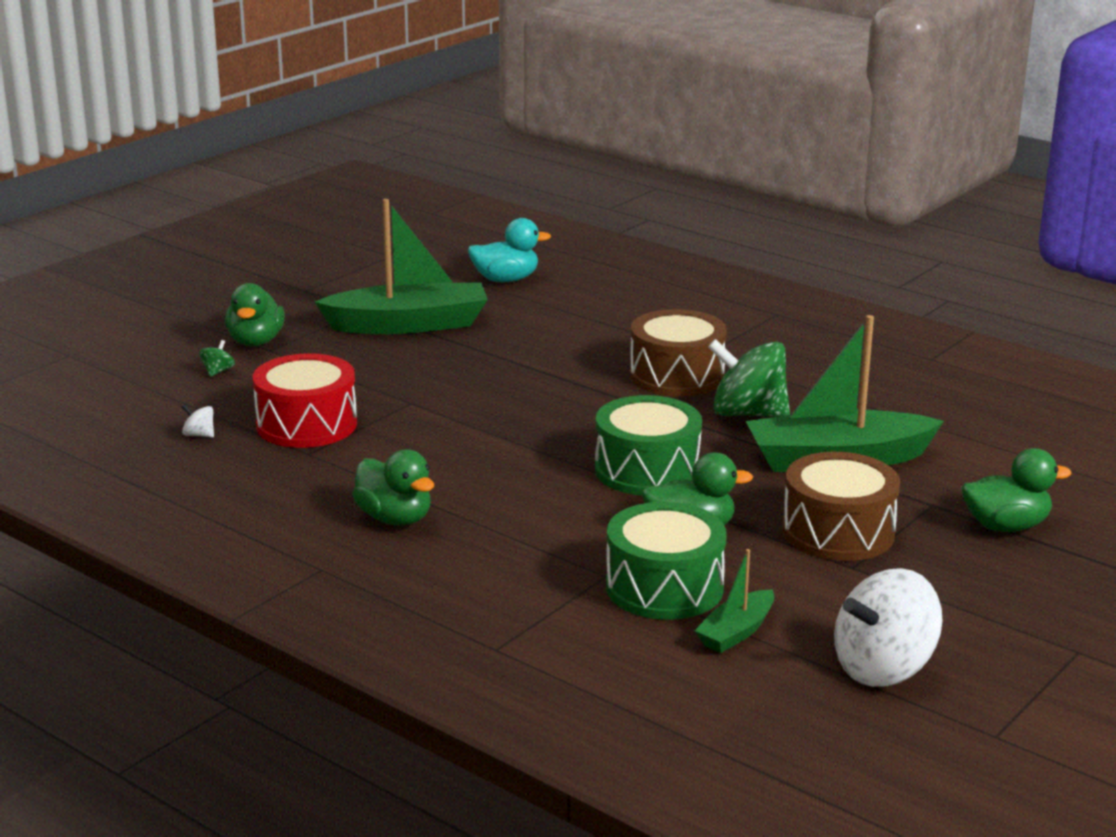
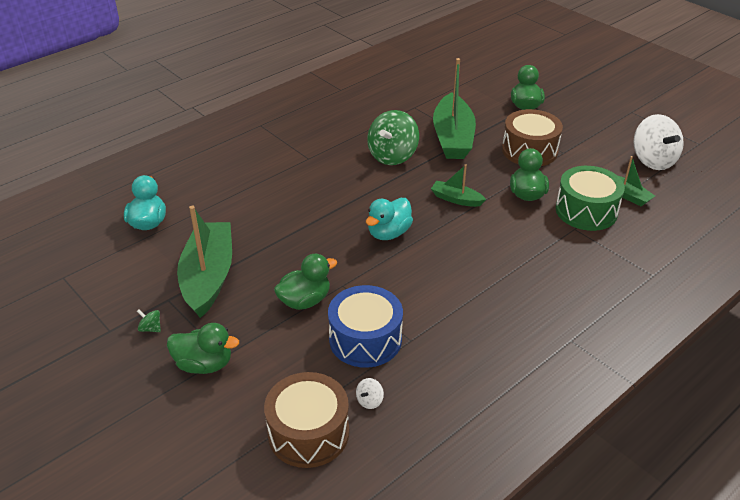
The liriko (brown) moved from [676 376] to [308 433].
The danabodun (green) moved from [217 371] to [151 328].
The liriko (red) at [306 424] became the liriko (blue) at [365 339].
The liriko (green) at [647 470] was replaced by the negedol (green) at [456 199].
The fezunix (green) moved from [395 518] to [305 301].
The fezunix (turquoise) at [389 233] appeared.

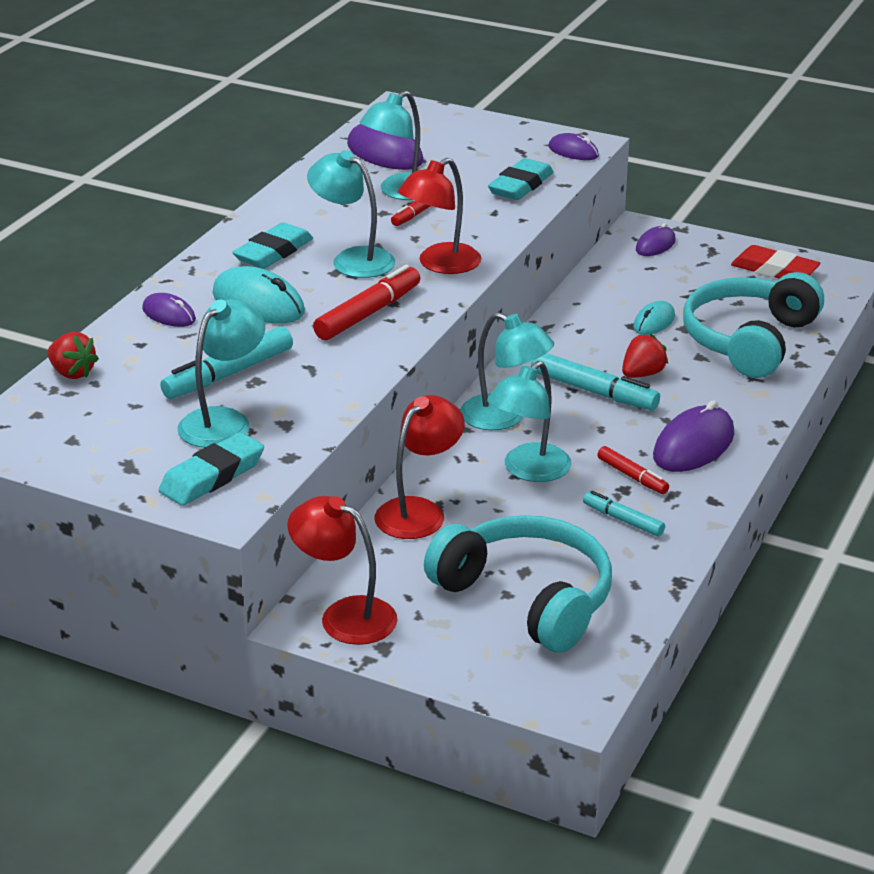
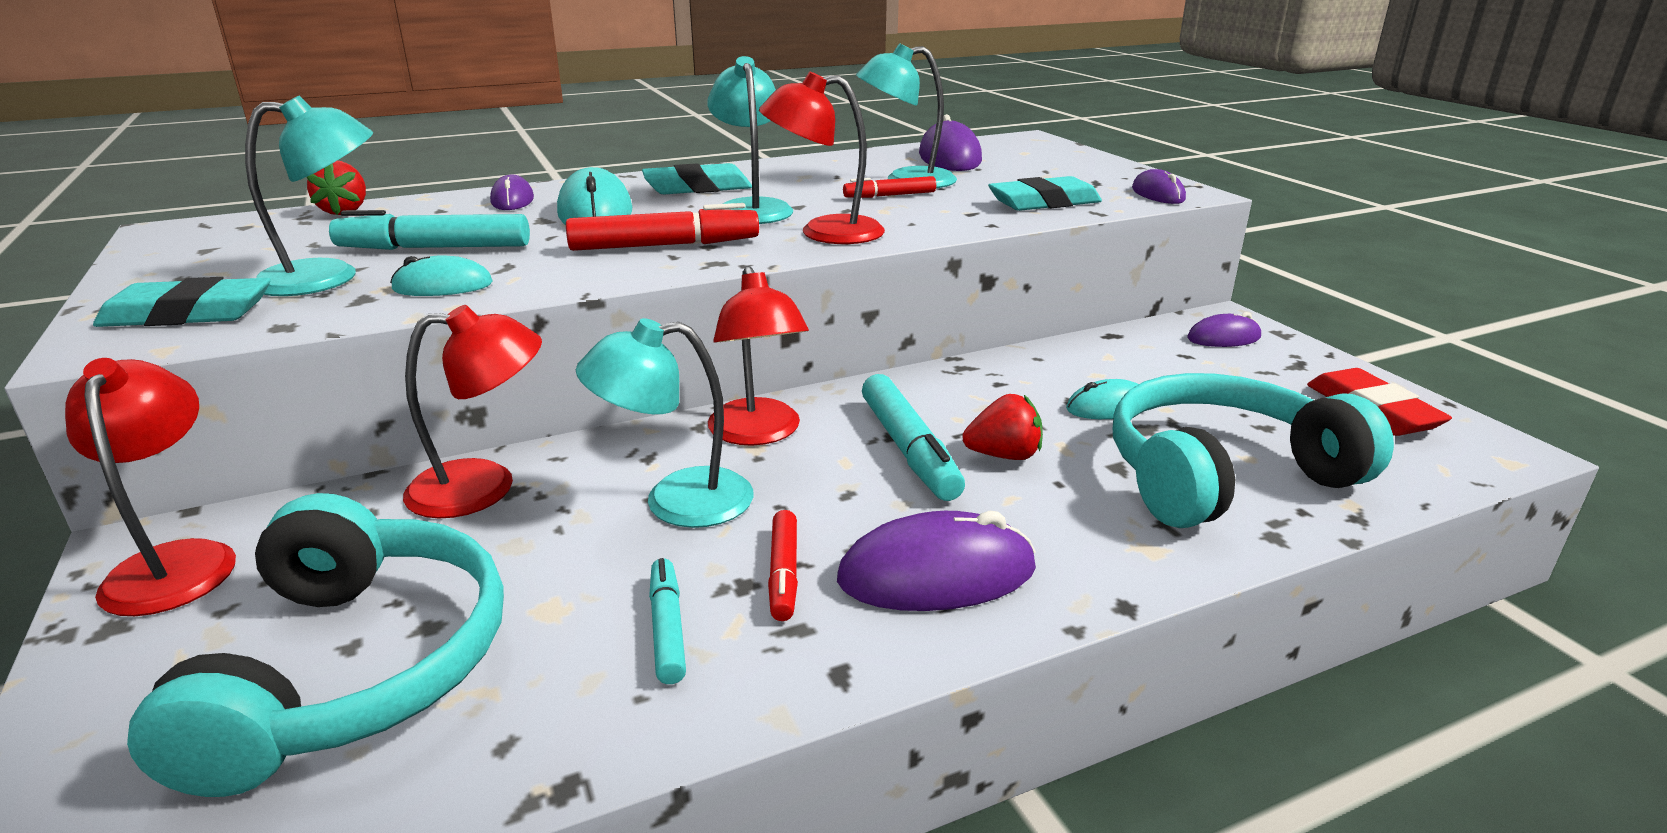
The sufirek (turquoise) at [504 418] became the sufirek (red) at [758 433].
The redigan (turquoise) at [443 286] appeared.

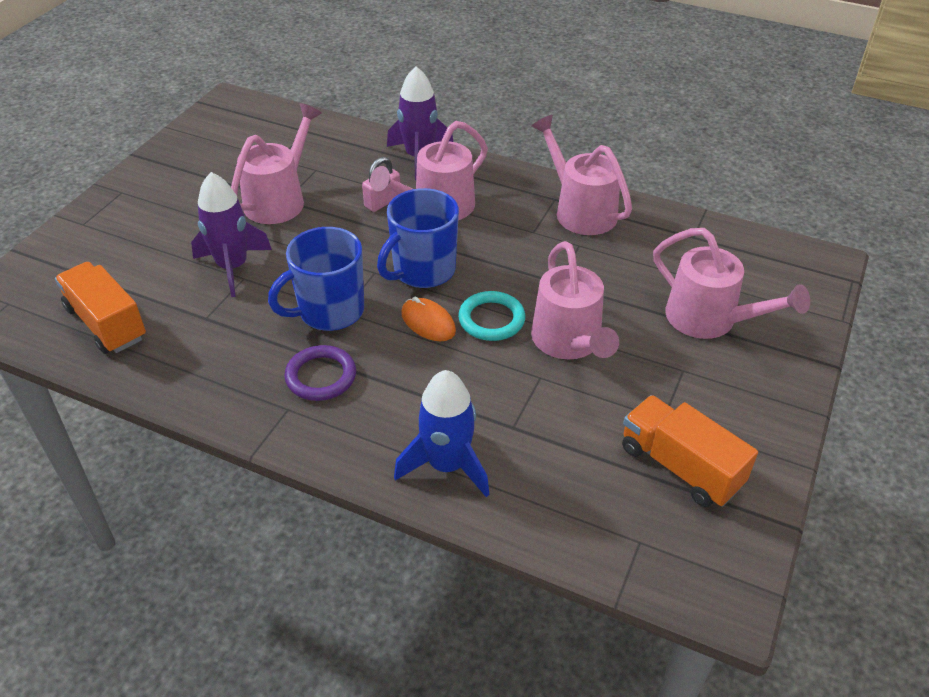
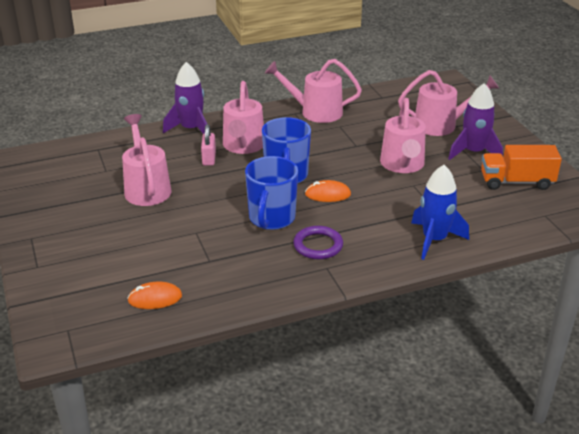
The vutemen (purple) moved from [233 267] to [473 152].
The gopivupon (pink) at [569 343] turned 60 degrees clockwise.
The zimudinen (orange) at [106 323] was replaced by the redigan (orange) at [155 298].
The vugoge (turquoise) at [491 319] disappeared.

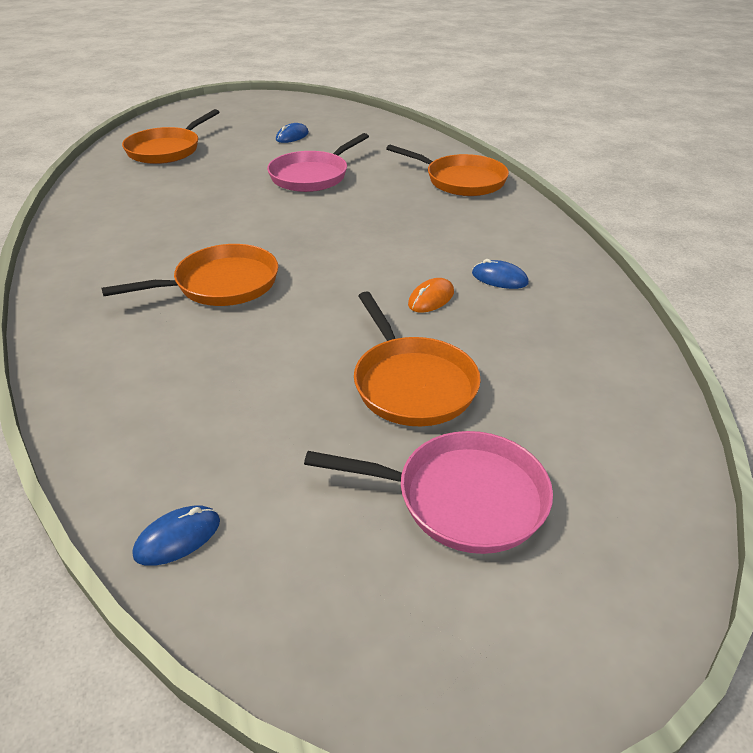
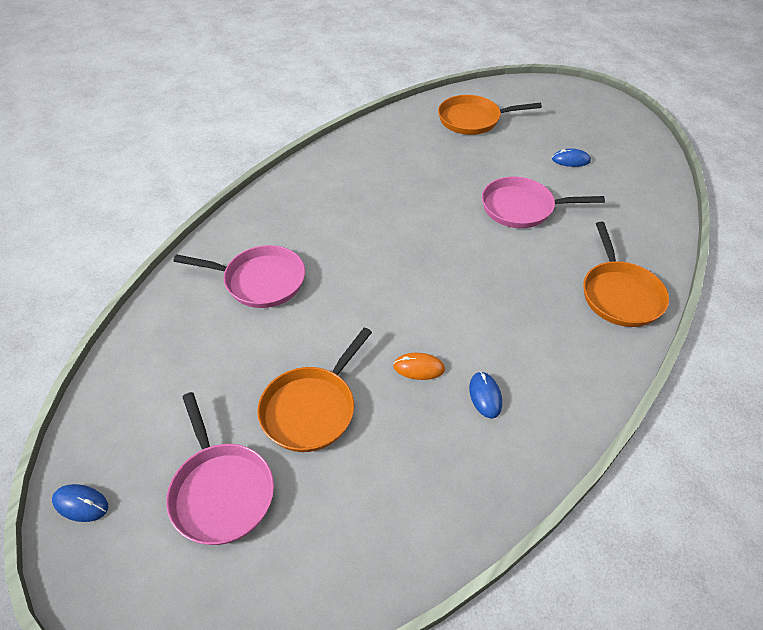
The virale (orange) at [221 284] disappeared.
The redigan (blue) moved from [177 538] to [81 504].
The virale (pink) at [260 281] appeared.

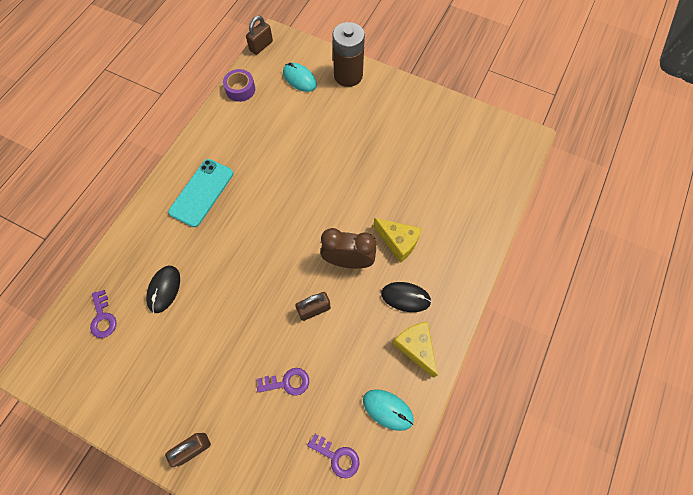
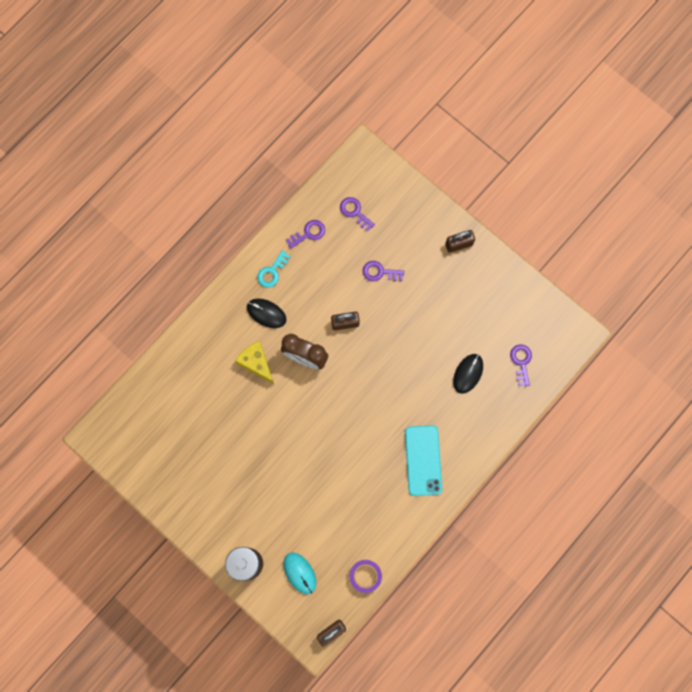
The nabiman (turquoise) at [202 192] turned 45 degrees counterclockwise.
The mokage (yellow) at [415 347] was replaced by the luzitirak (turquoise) at [272 272].
The redigan (turquoise) at [387 409] was replaced by the luzitirak (purple) at [308 233].

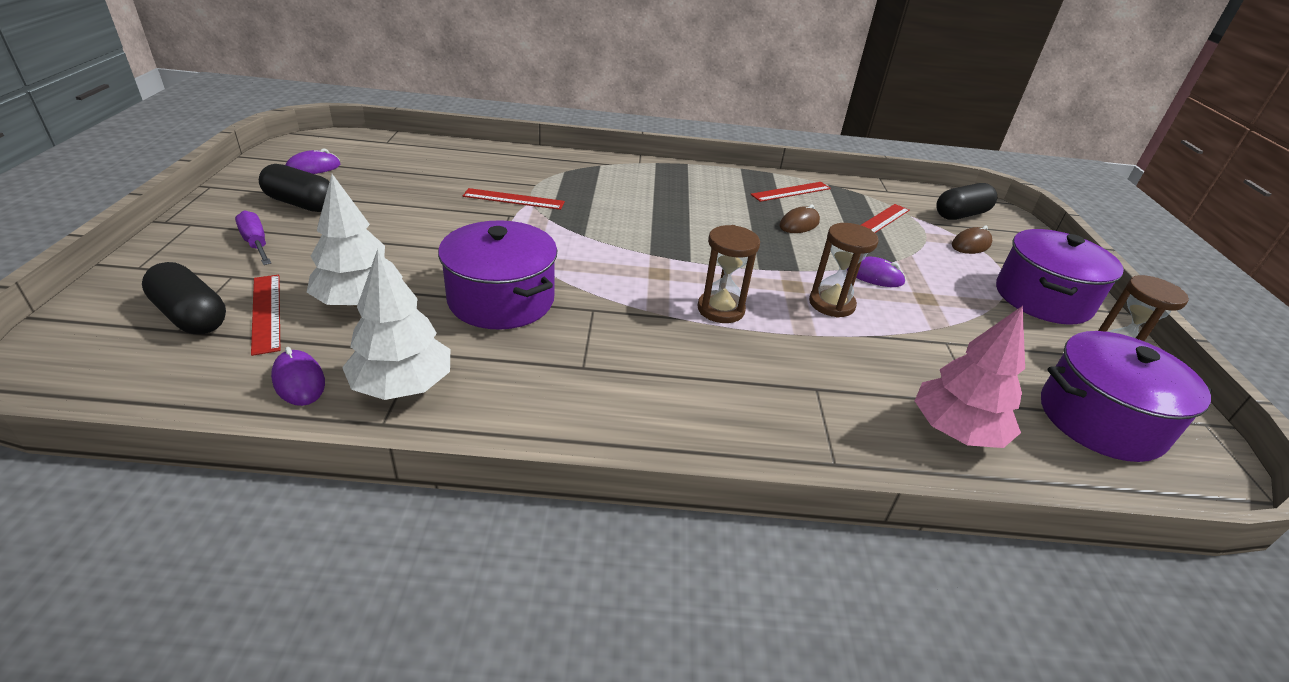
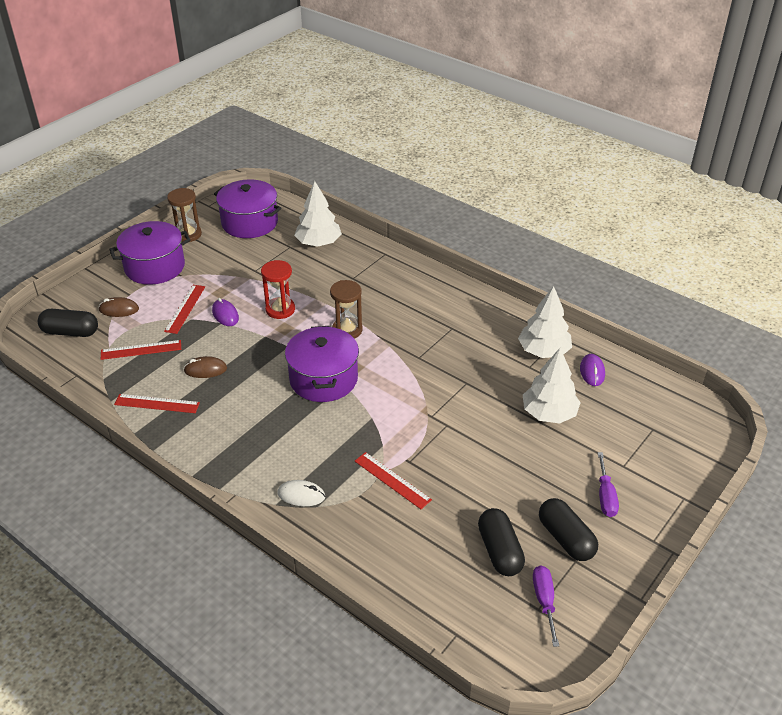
The redigan (purple) at [313 168] was replaced by the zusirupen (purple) at [544 601].
The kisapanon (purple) moved from [501 299] to [323 379].
The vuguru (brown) at [831 304] became the vuguru (red) at [280 309].
The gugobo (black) moved from [191 316] to [499 551].
The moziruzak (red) moved from [266 312] to [185 308].
The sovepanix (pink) at [956 431] became the sovepanix (white) at [318 243].
The redigan (white) at [301 495] appeared.

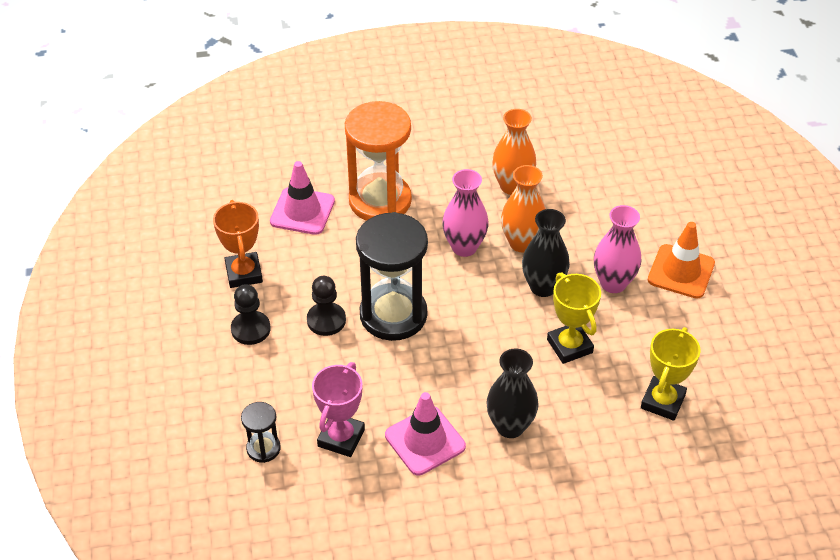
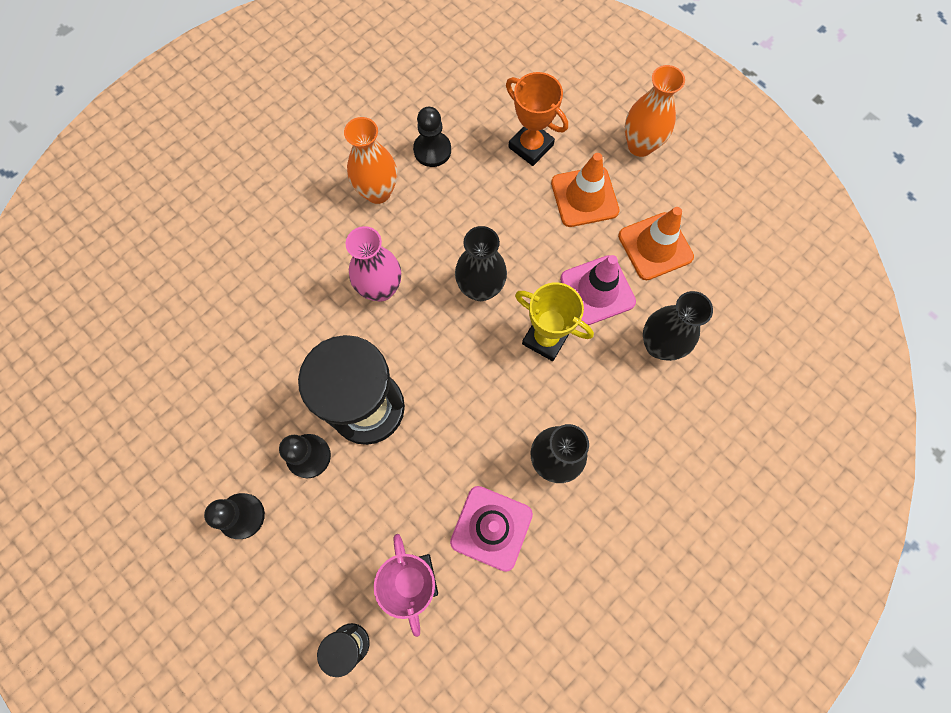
The vuguru (orange) at [380 201] disappeared.
The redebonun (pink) moved from [302 211] to [597 290].
The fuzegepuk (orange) moved from [521 243] to [640 145].
The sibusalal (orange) moved from [244 273] to [530 146].
The fuzegepuk (pink) at [613 283] disappeared.
The sibusalal (yellow) at [663 401] was replaced by the fuzegepuk (black) at [659 345].
The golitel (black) at [432 150] appeared.
The redebonun (orange) at [655 246] appeared.

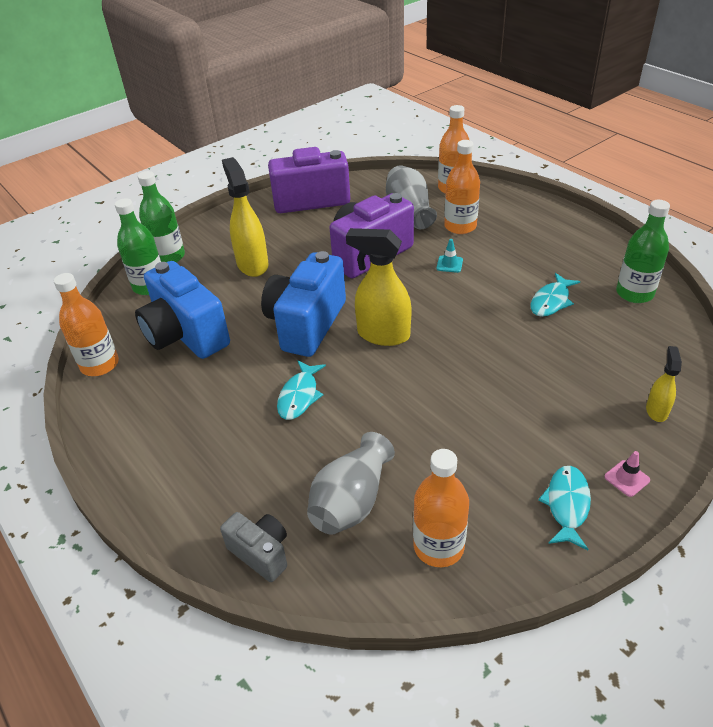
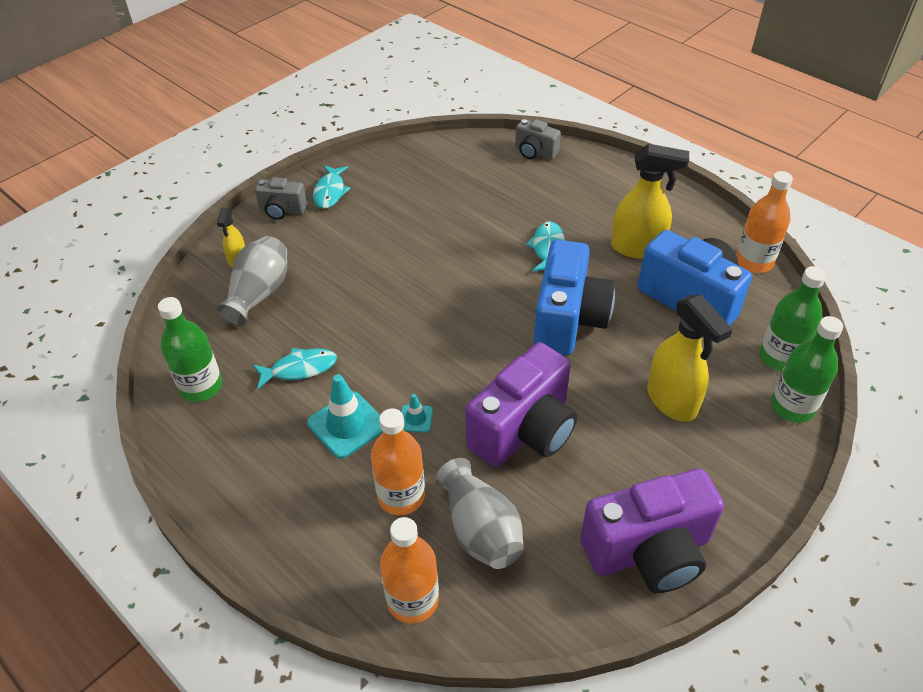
The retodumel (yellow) moved from [383 335] to [637 248].
The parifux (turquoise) at [551 301] turned 45 degrees clockwise.
The fuzegepuk (grey) moved from [351 501] to [259 293].
The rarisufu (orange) at [438 546] disappeared.
The redebonun (pink) at [627 478] was replaced by the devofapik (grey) at [282 210].
The redebonun (turquoise) at [347 424] appeared.

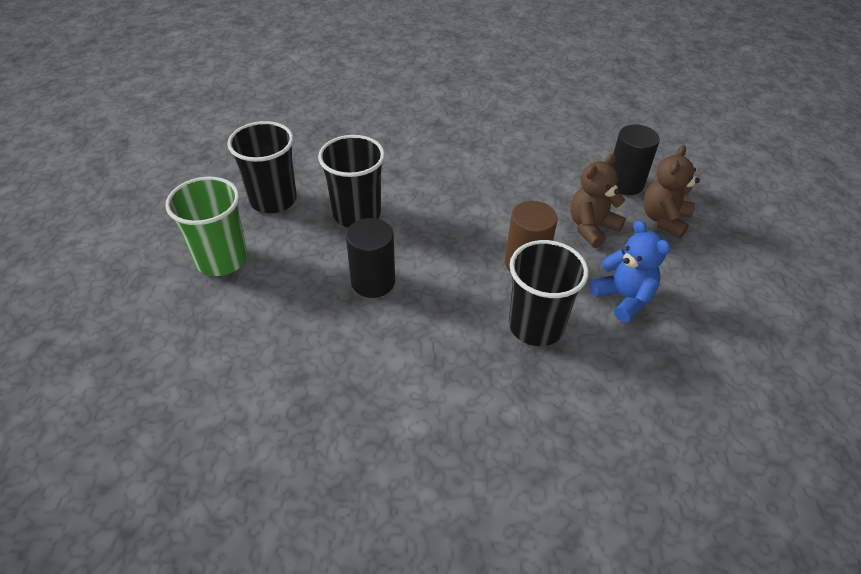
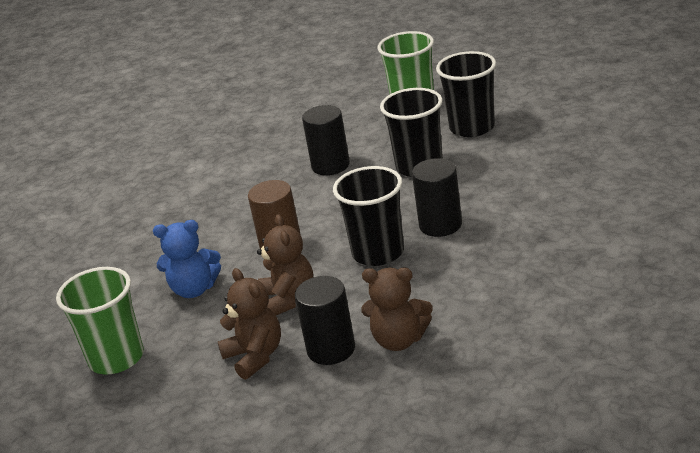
The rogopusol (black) moved from [536 326] to [378 253].
The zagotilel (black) at [440 225] appeared.
The rogopusol (green) at [116 358] appeared.
The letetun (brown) at [399 340] appeared.

